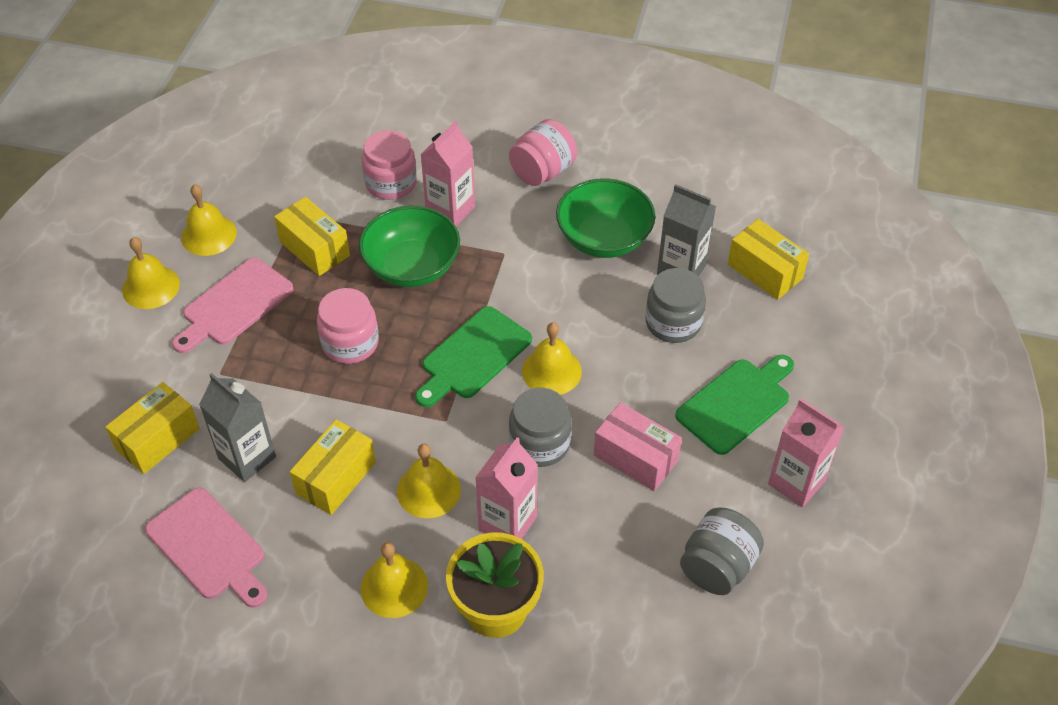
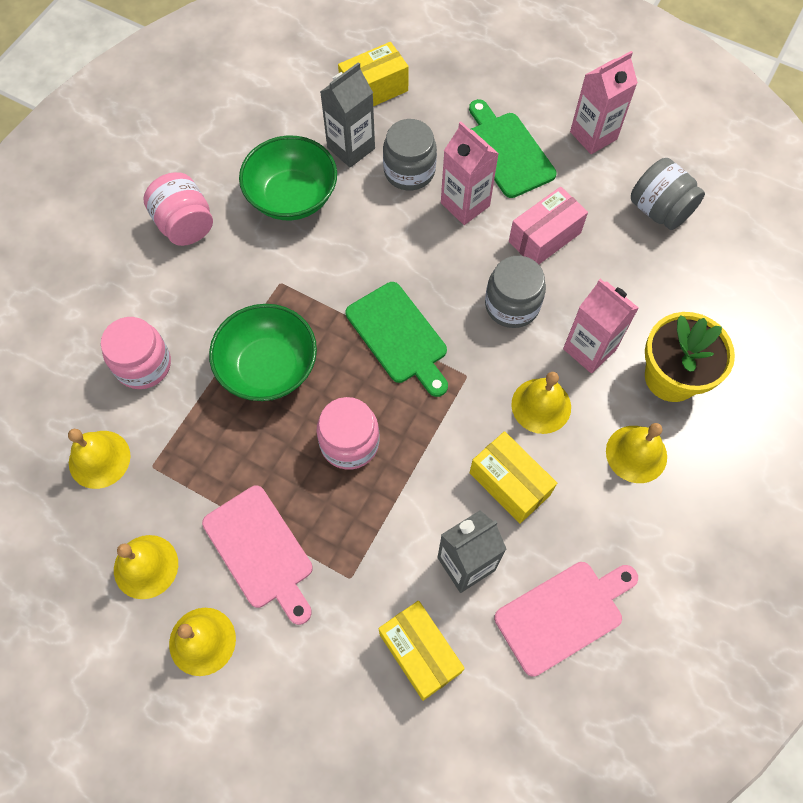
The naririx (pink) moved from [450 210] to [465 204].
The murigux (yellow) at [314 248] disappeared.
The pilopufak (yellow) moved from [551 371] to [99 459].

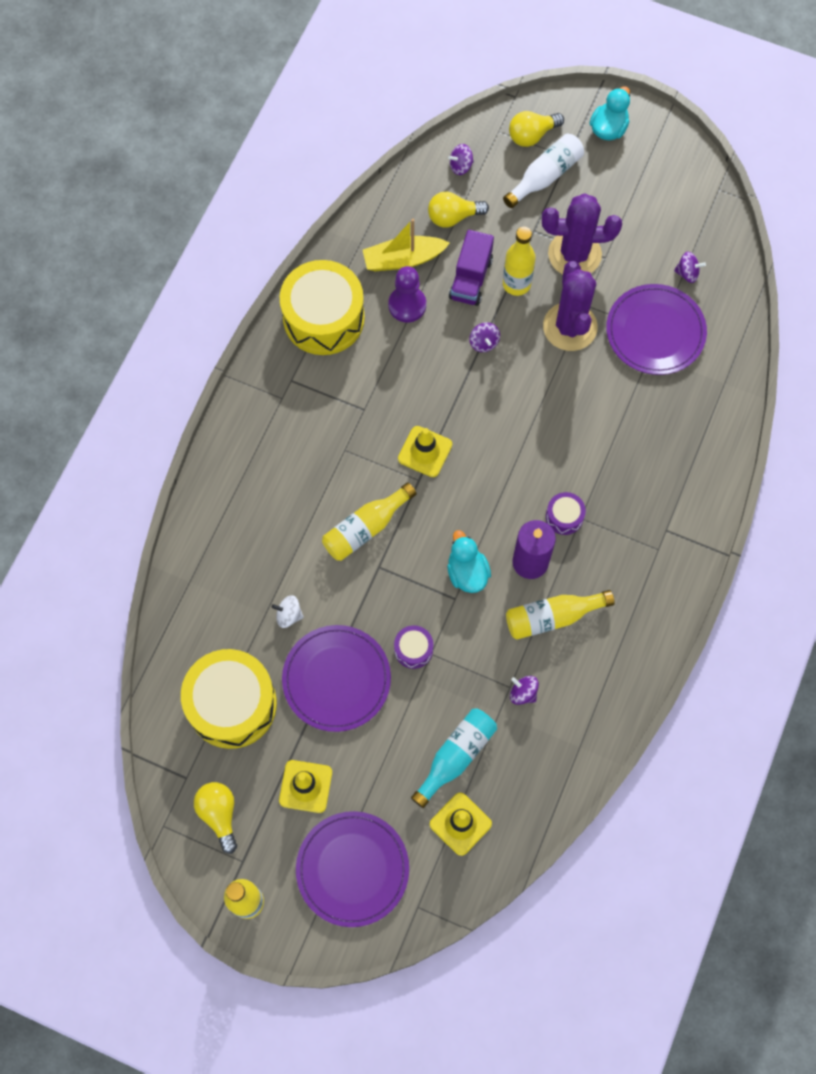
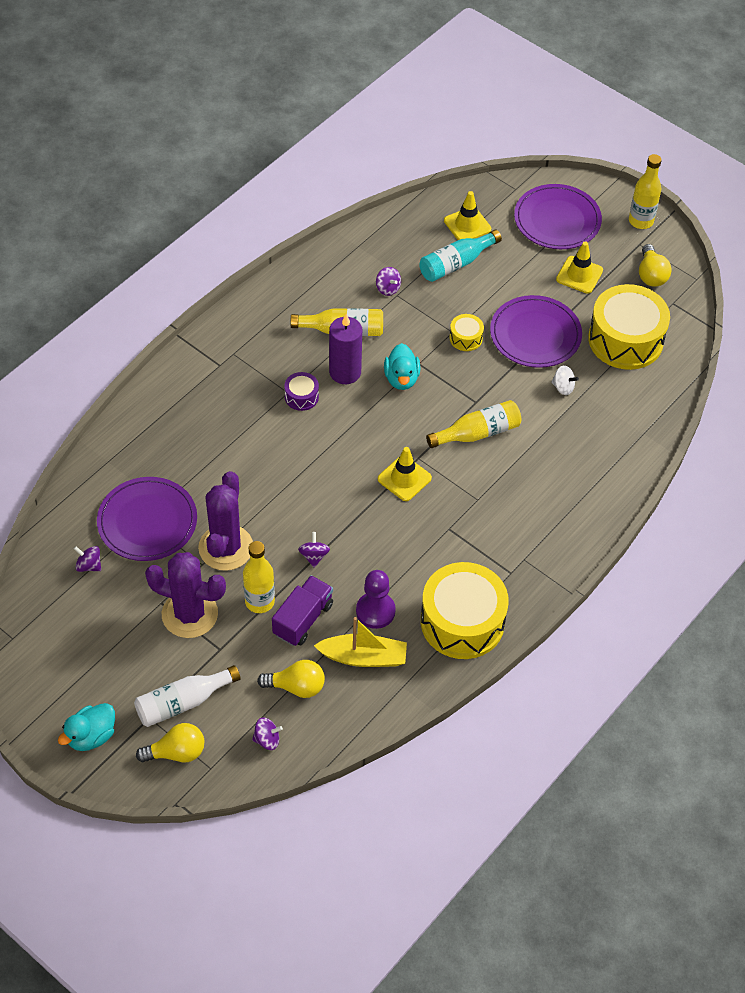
The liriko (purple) at [413 649] became the liriko (yellow) at [466 338].

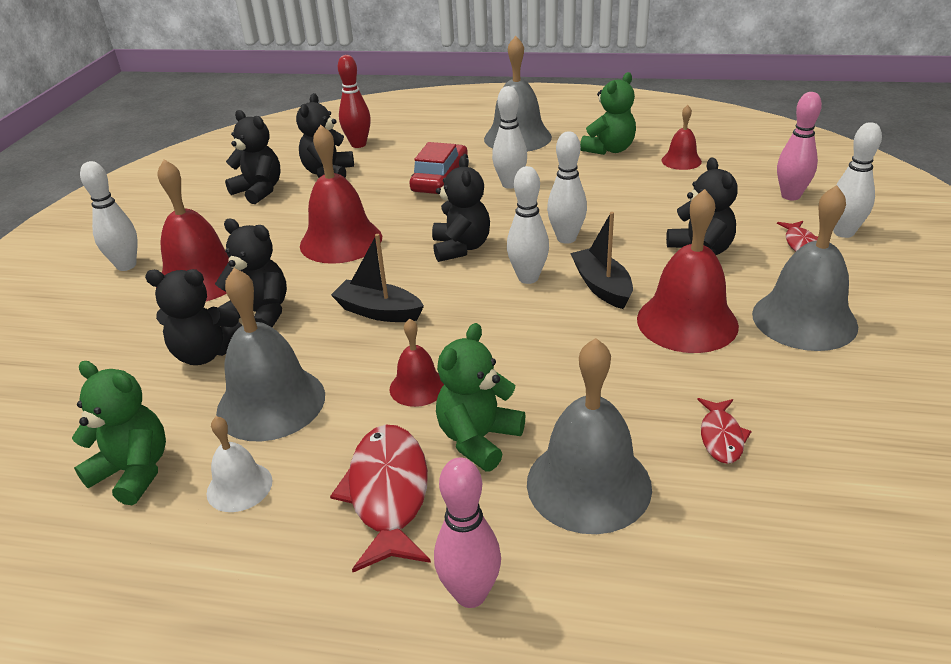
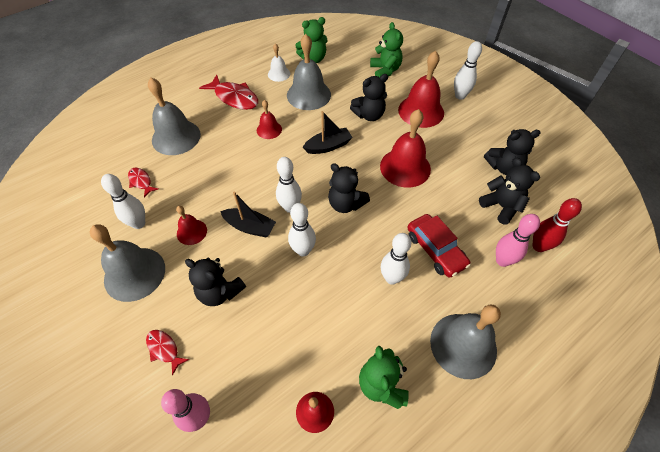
The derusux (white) moved from [843 232] to [139 223].
The pilopufak (red) at [687 322] changed to 0.54 times the size.
The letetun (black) at [205 354] disappeared.
The letetun (green) moved from [478 439] to [385 70].
The derusux (pink) moved from [470 594] to [502 260].

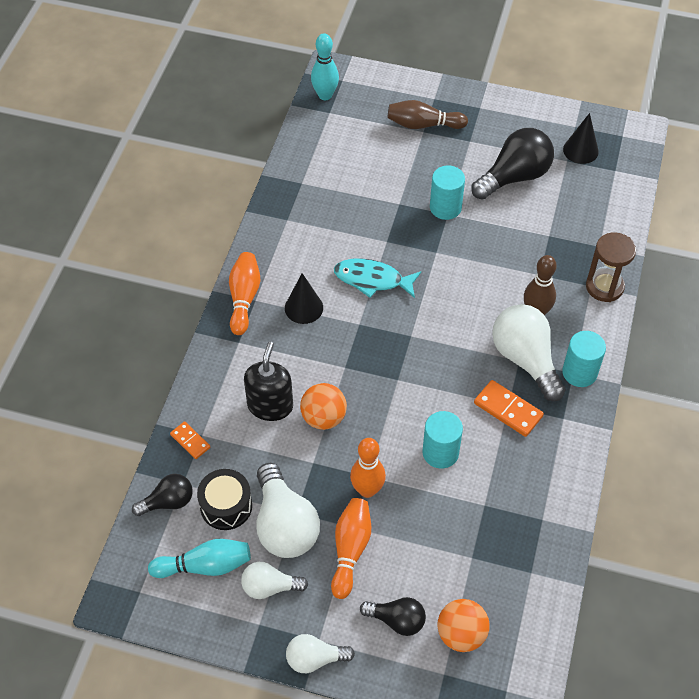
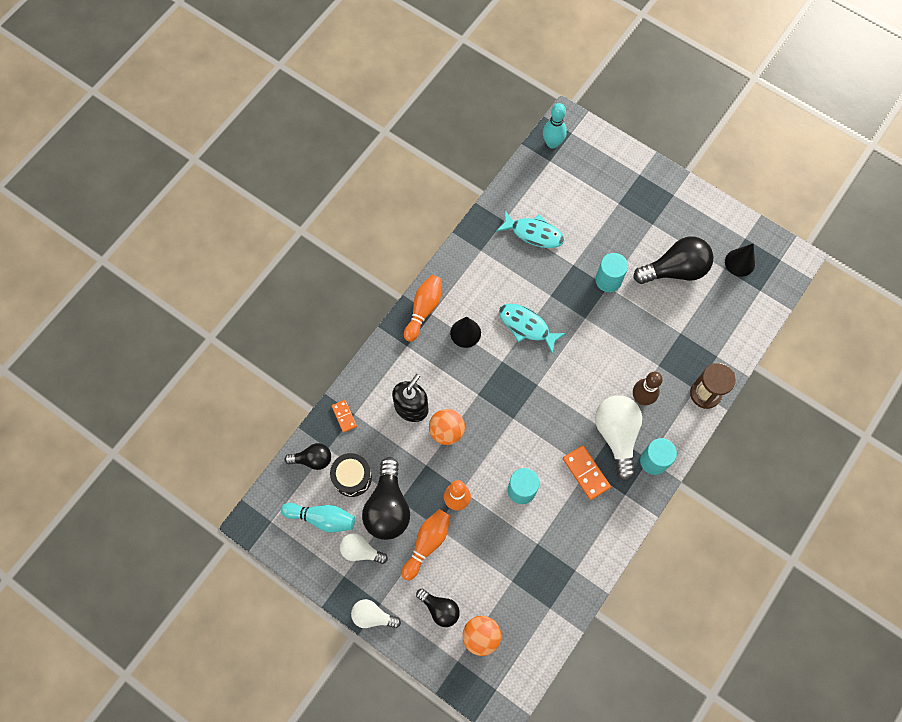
The derusux (brown) at [423 125] disappeared.
The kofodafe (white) at [284 525] became the kofodafe (black) at [388 507].
The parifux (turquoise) at [534 233] appeared.

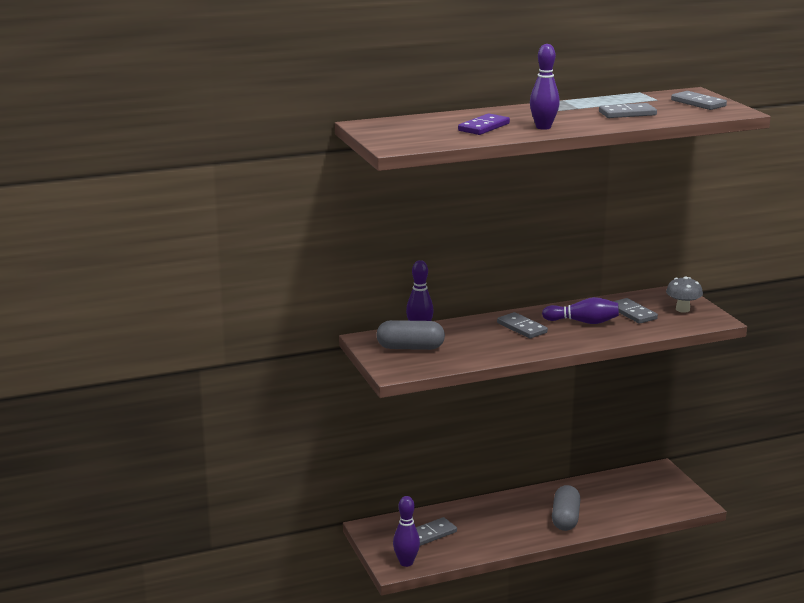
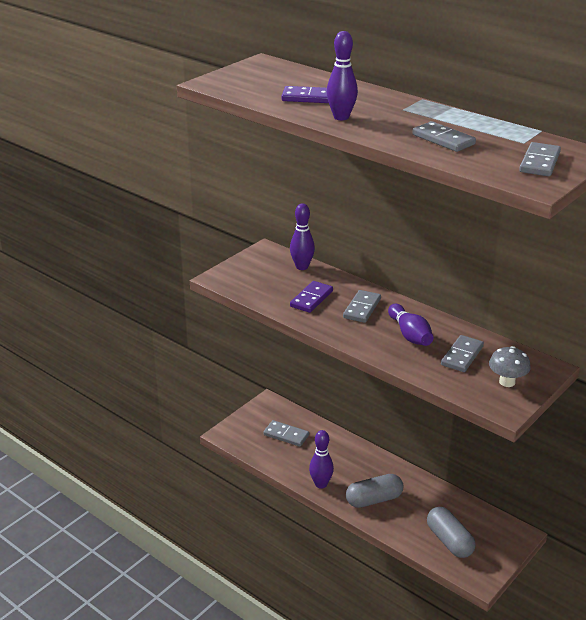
The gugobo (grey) moved from [410 348] to [449 541].
The derusux (purple) moved from [406 562] to [321 484].
The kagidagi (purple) at [311 299] appeared.

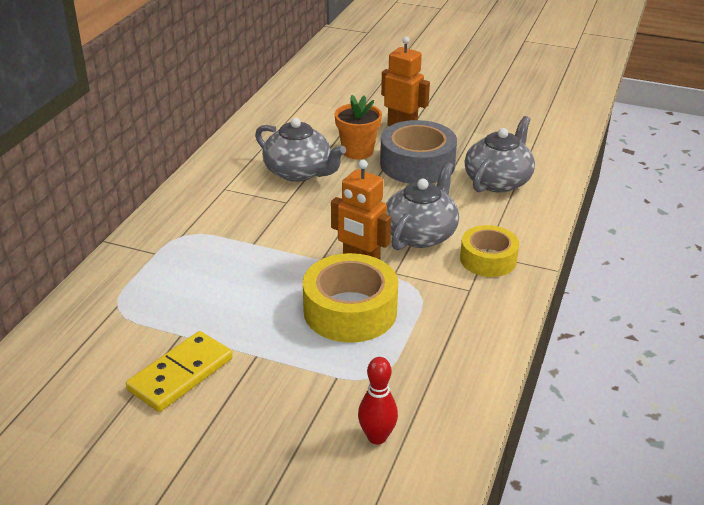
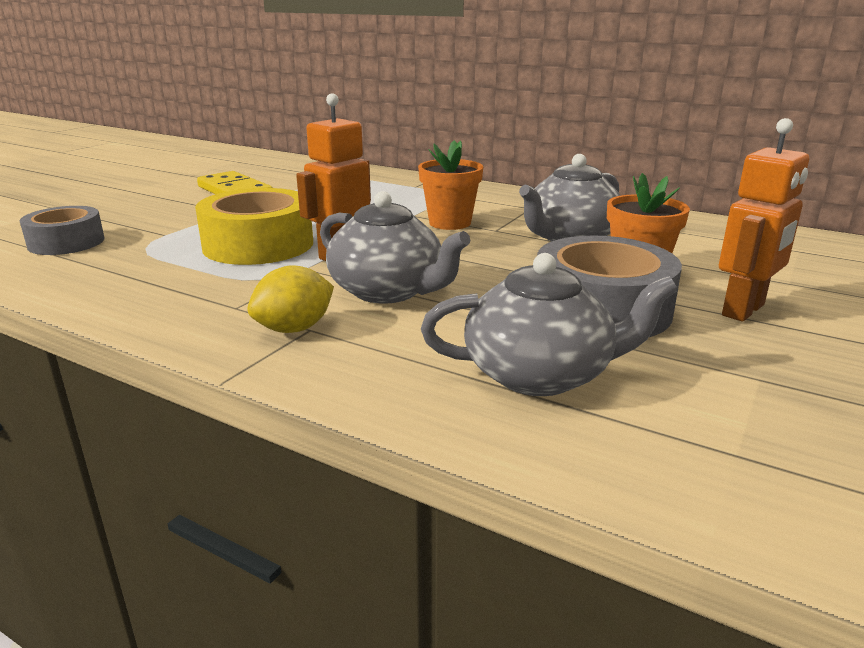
The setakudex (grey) at [498 181] turned 45 degrees counterclockwise.
The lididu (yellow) at [488 259] was replaced by the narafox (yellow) at [294 329].
The derusux (red) at [377 437] was replaced by the lididu (grey) at [66 242].
The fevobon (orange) at [450 223] appeared.

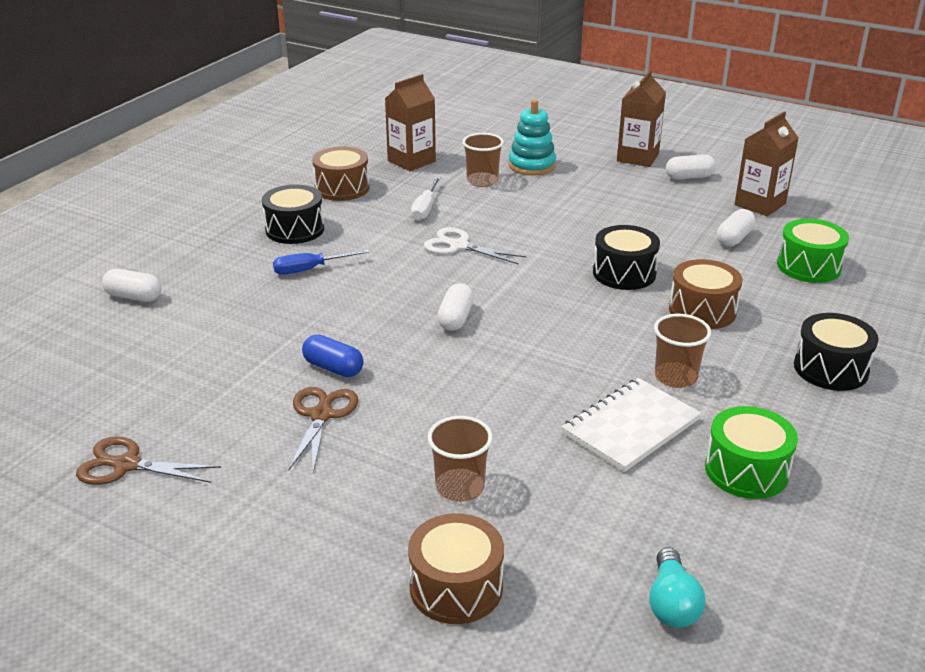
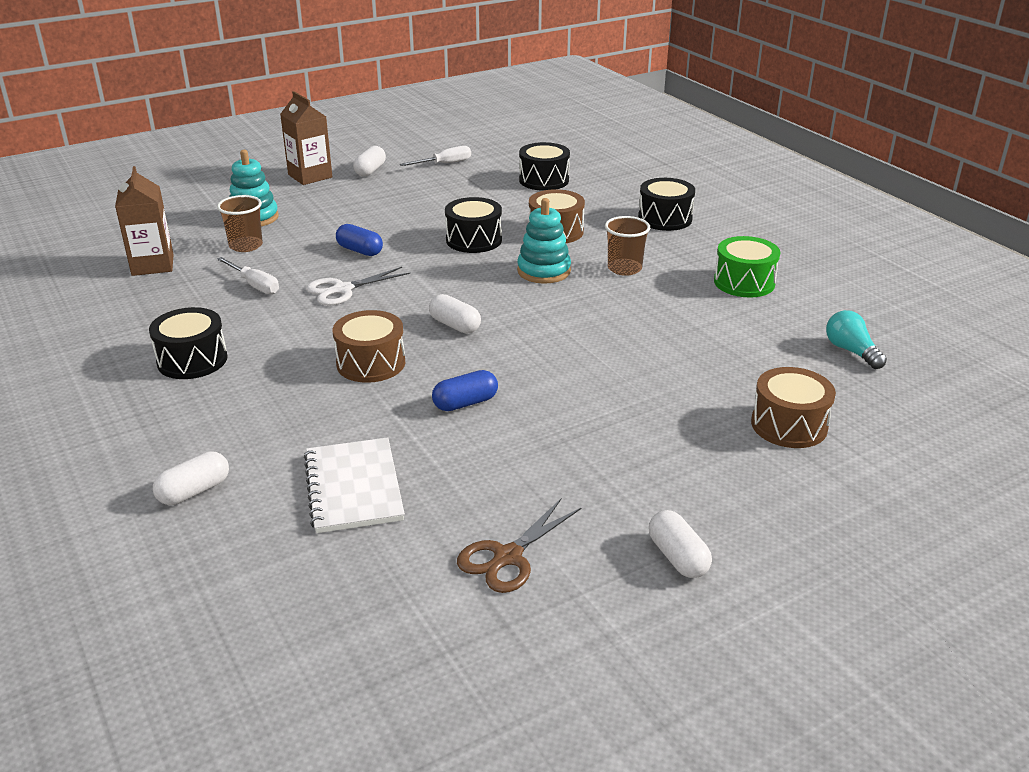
The naririx (brown) at [760 204] was replaced by the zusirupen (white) at [444 164].
The liriko (brown) moved from [342 188] to [371 363].
The gugobo (white) moved from [734 238] to [677 557].
The liriko (green) at [808 266] became the liriko (black) at [544 180].
The zusirupen (blue) at [310 269] disappeared.
The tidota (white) moved from [631 427] to [354 487].
The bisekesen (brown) at [321 415] disappeared.
The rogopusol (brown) at [460 487] disappeared.
The kofodafe (turquoise) at [672 603] turned 150 degrees counterclockwise.
The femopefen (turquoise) at [544 271] appeared.
The gugobo (blue) at [360 250] appeared.

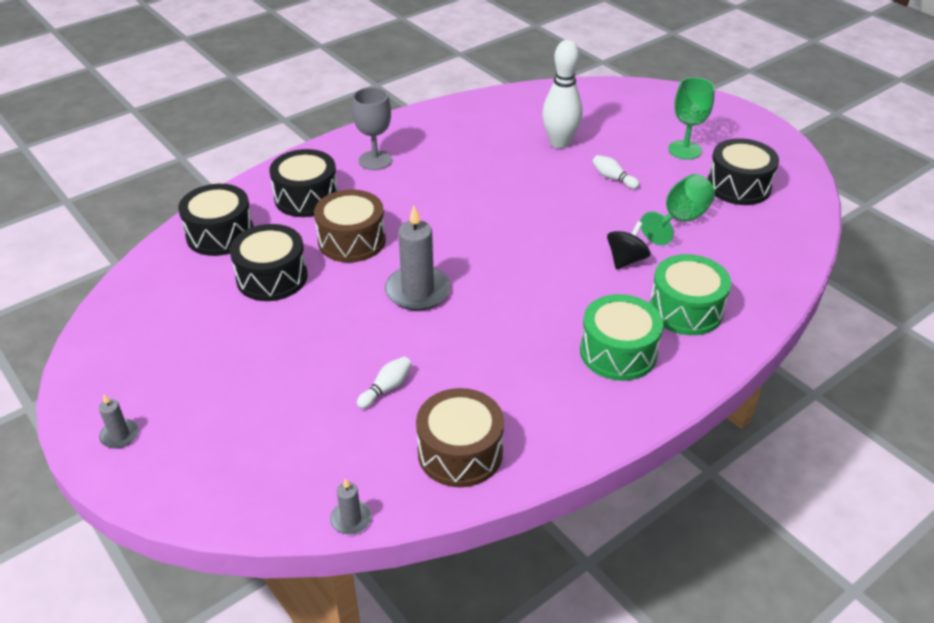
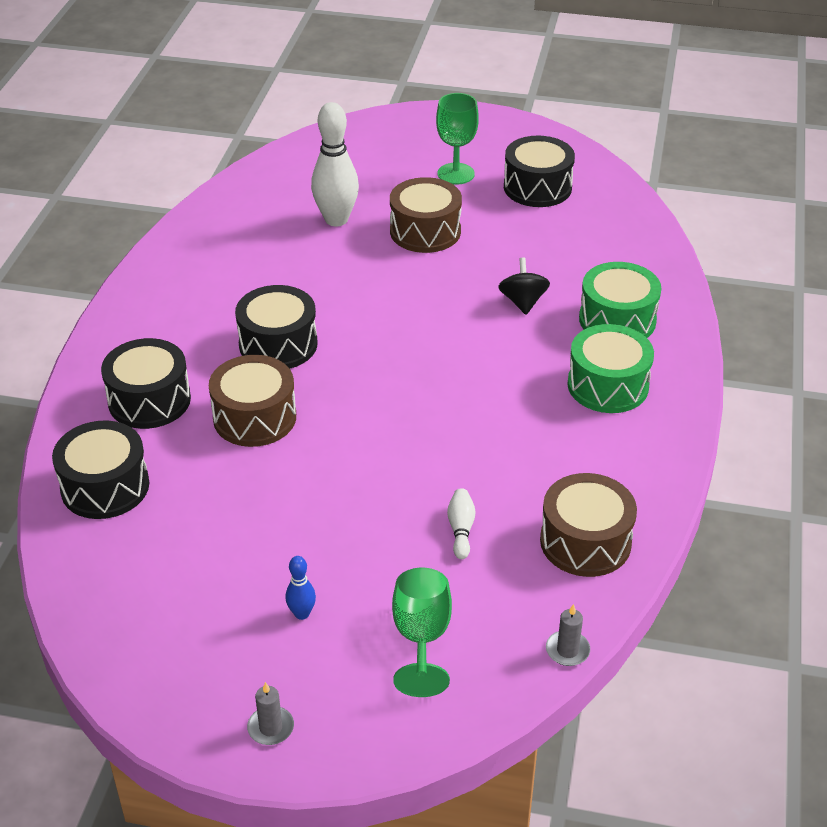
The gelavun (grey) at [375 160] disappeared.
The derusux (white) at [613 178] was replaced by the liriko (brown) at [425 231].
The gelavun (green) moved from [680 220] to [421 637].
The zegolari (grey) at [418 291] disappeared.
The liriko (black) moved from [272 277] to [278 344].
The derusux (blue) at [302 614] appeared.

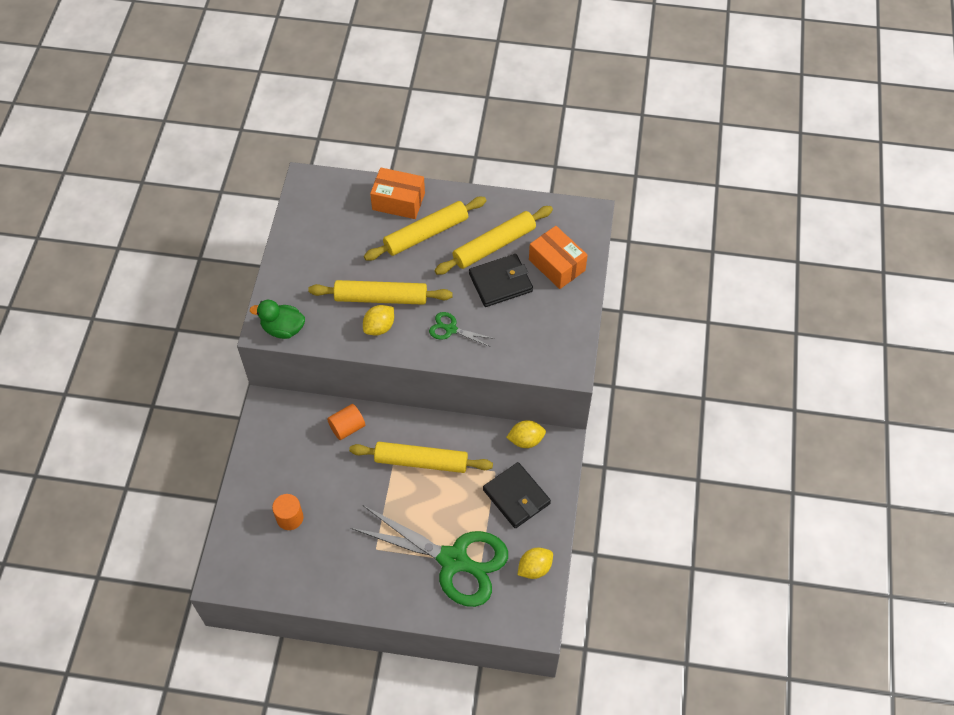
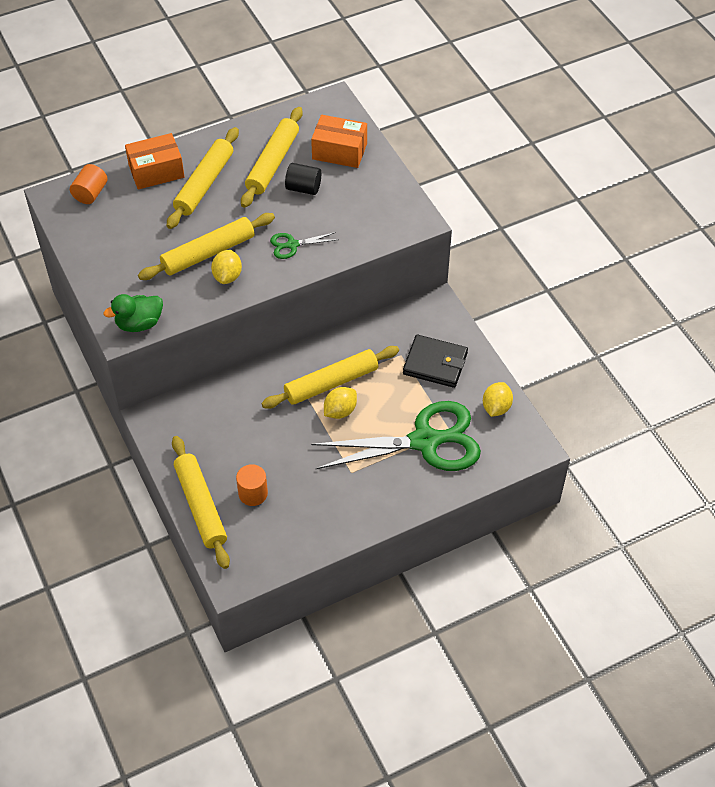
The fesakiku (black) at [500 282] was replaced by the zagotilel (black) at [303 188].
The zagotilel (orange) moved from [347 427] to [90 193].
The narafox (yellow) moved from [526 440] to [340 411].
The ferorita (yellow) at [200 506] appeared.

